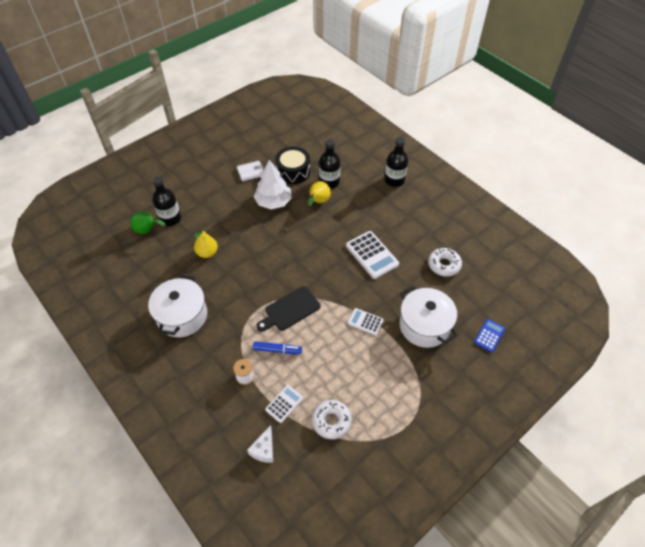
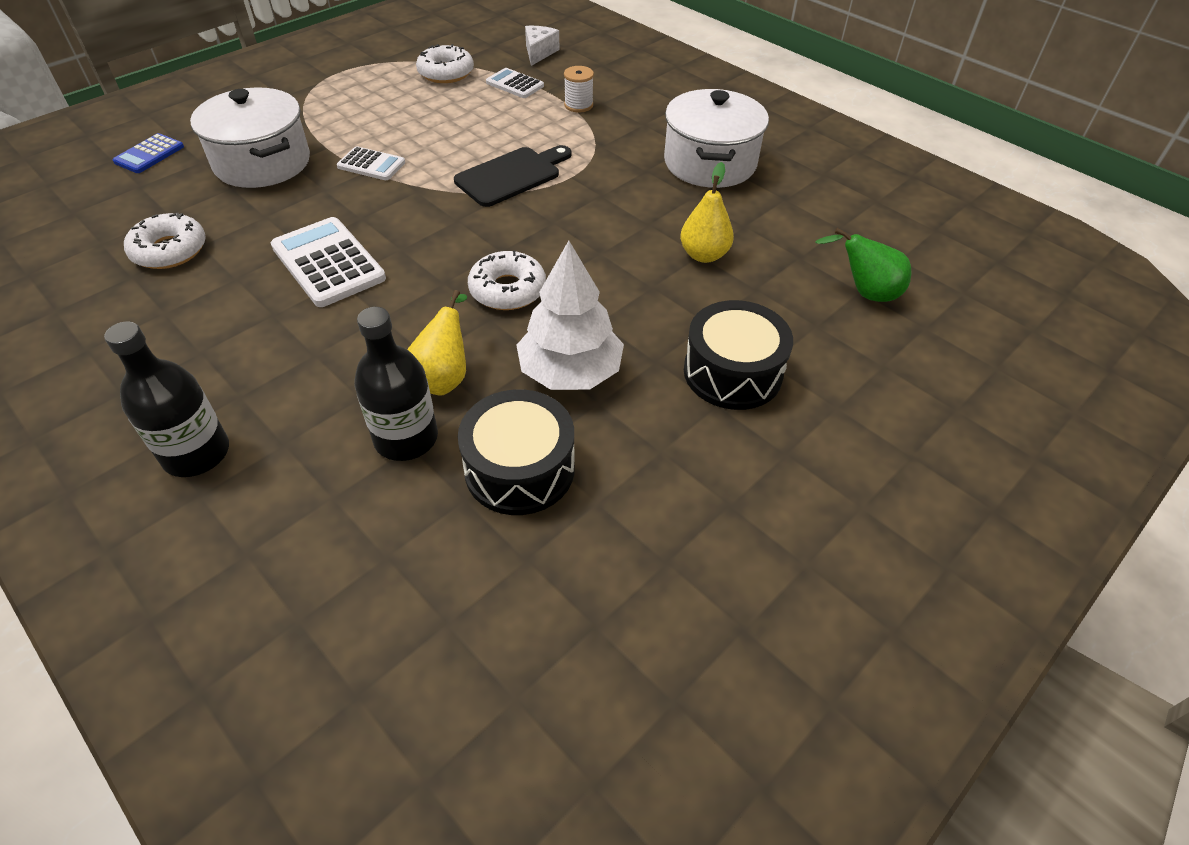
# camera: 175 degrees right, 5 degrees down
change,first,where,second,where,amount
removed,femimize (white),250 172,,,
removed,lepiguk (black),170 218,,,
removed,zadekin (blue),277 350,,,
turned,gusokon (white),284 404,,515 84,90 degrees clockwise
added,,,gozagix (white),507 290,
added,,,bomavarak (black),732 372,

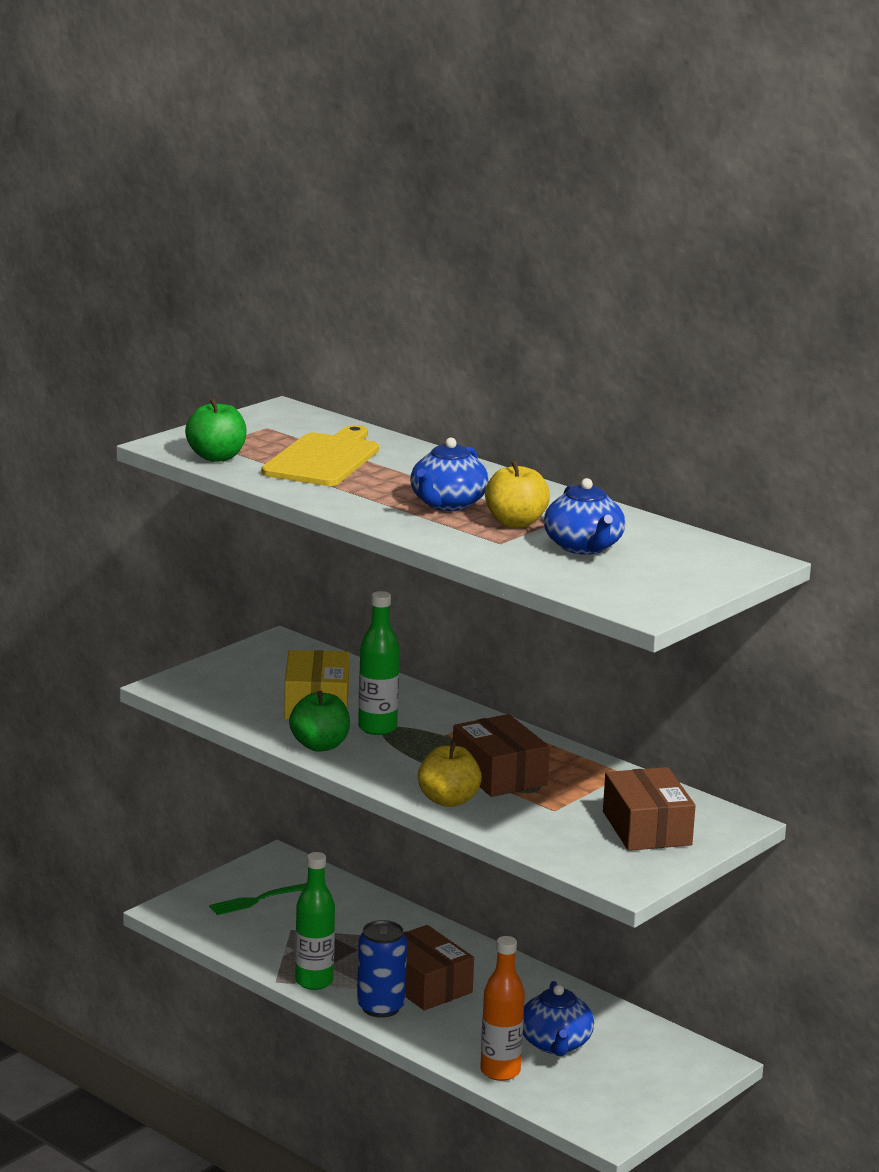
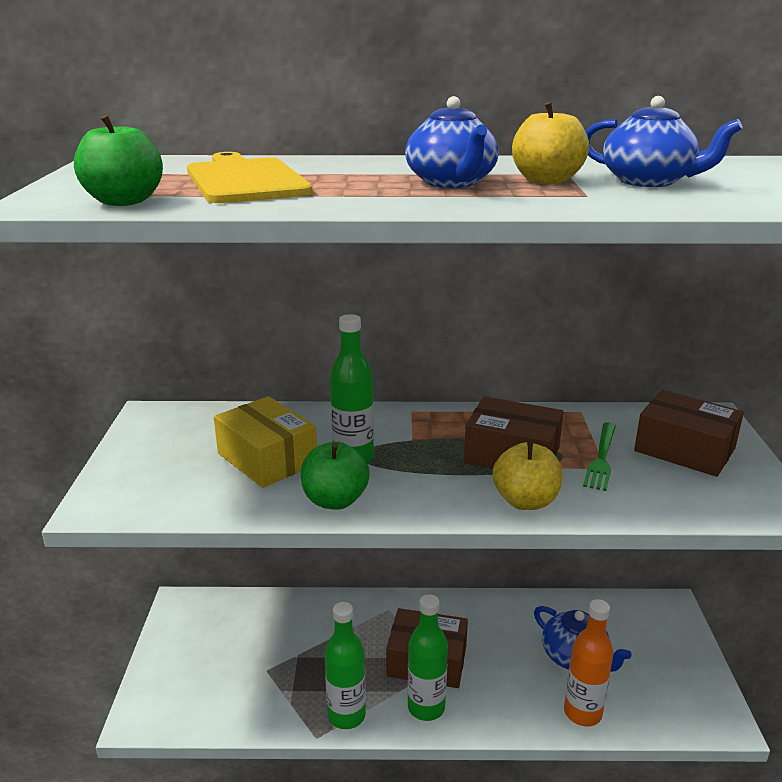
# camera: 40 degrees left, 5 degrees up
change,first,where,second,where,amount
moved,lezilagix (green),259 900,,601 458,
replaced,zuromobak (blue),380 1007,lepiguk (green),426 707,

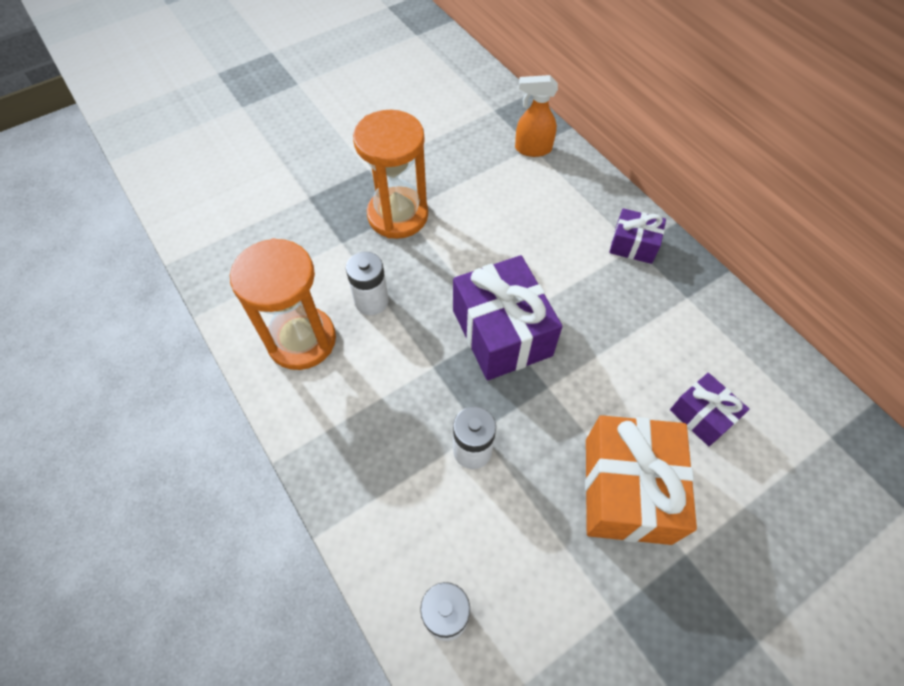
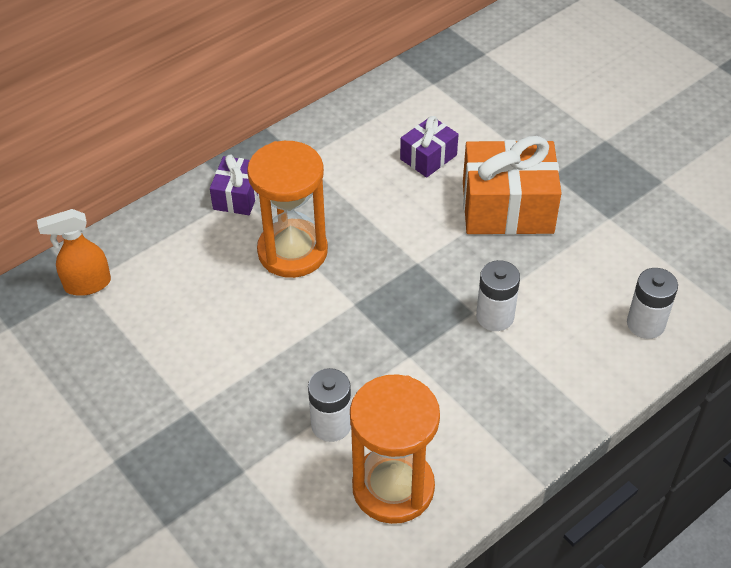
# camera: 95 degrees left, 10 degrees down
change,first,where,second,where,amount
turned,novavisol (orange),532 149,,87 284,75 degrees clockwise
moved,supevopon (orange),398 215,,292 251,
removed,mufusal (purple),502 333,,,

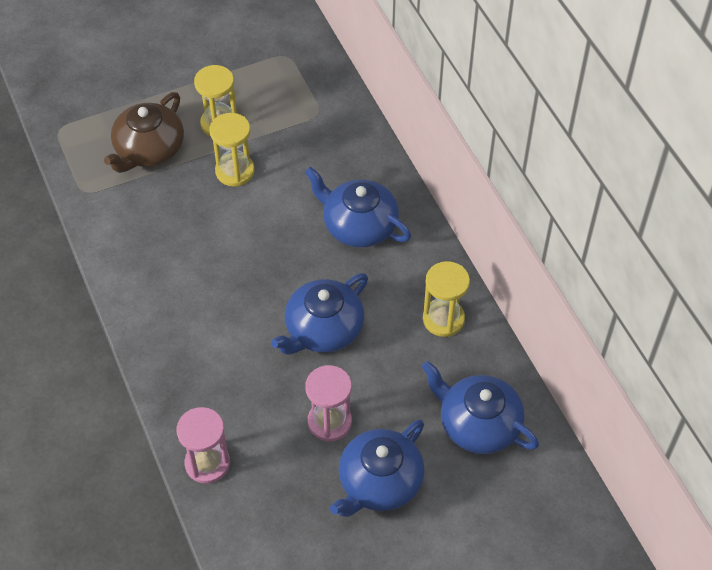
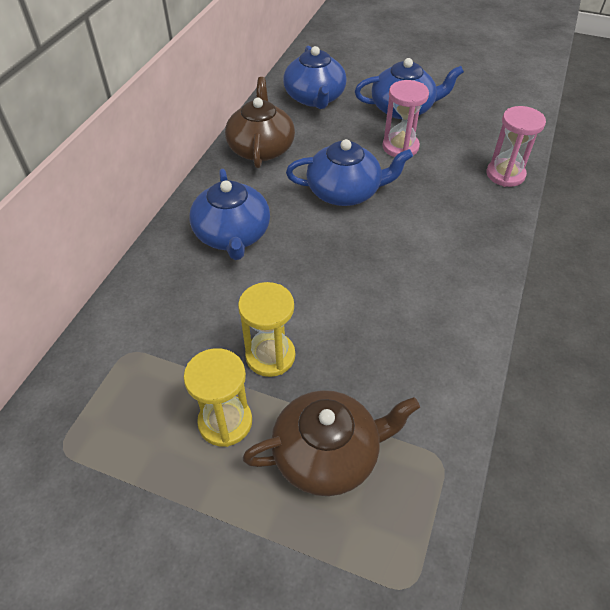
# camera: 135 degrees left, 5 degrees down
change,first,where,second,where,amount
replaced,supevopon (yellow),443 319,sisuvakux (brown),261 148,

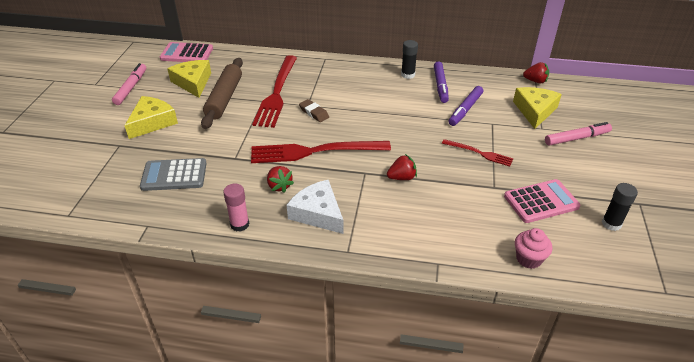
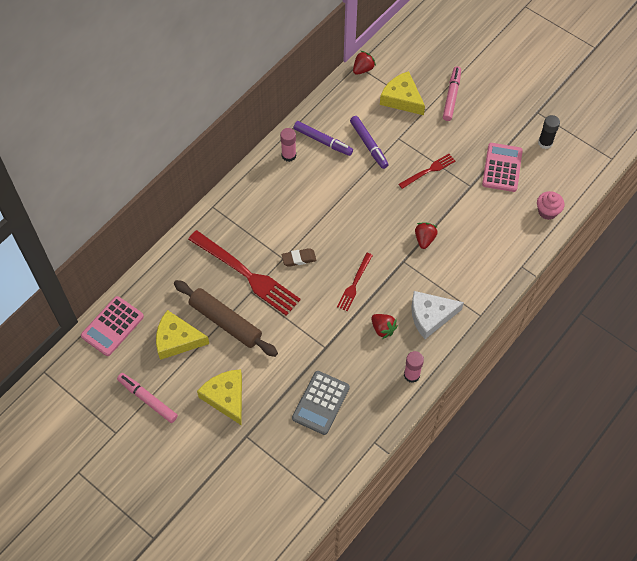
# camera: 60 degrees left, 20 degrees up
change,first,where,second,where,amount
recoloured,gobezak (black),408 75,gobezak (pink),289 155,
resized,lezilagix (red),314 151,,354 284,x0.51
turned,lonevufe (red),279 186,,383 329,45 degrees clockwise

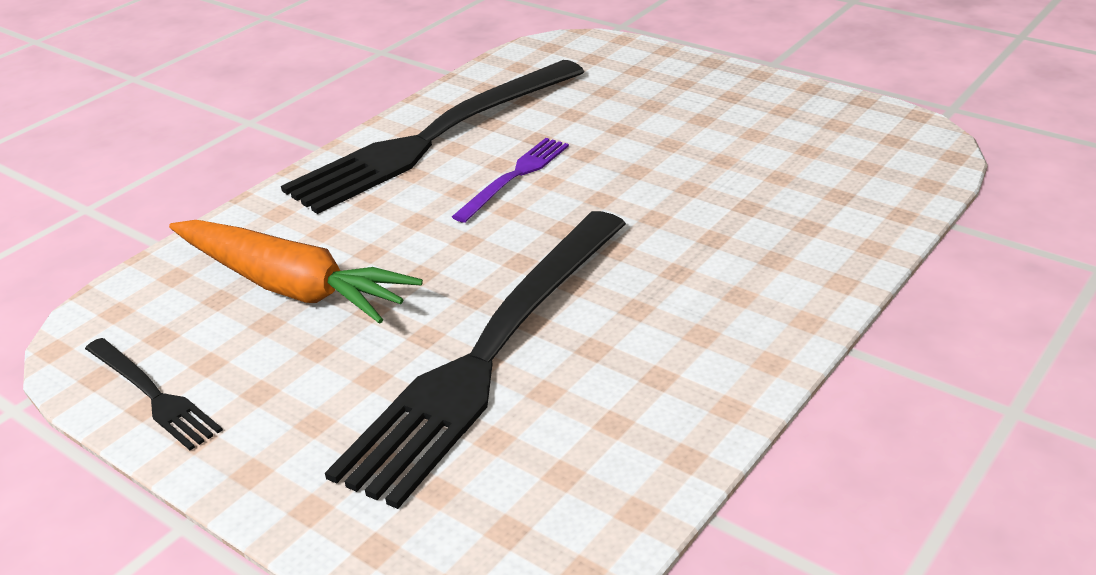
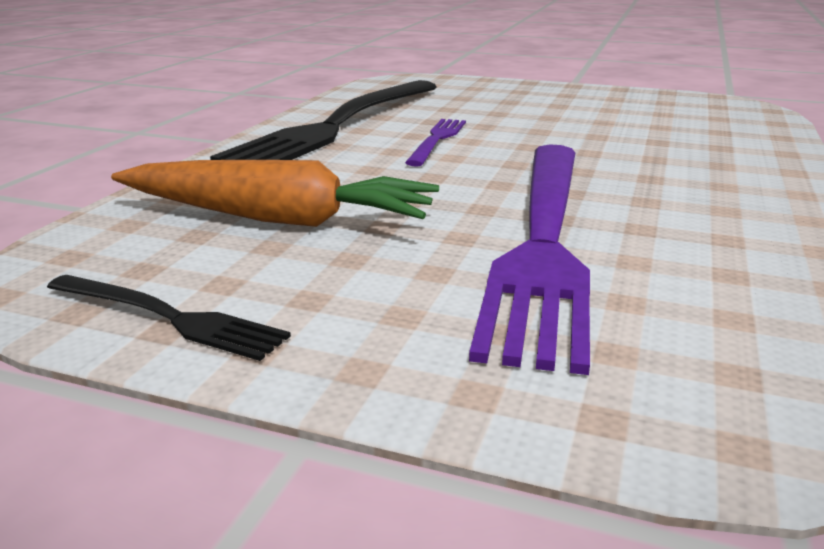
# camera: 20 degrees left, 10 degrees down
change,first,where,second,where,amount
recoloured,lezilagix (black),490 352,lezilagix (purple),543 240,

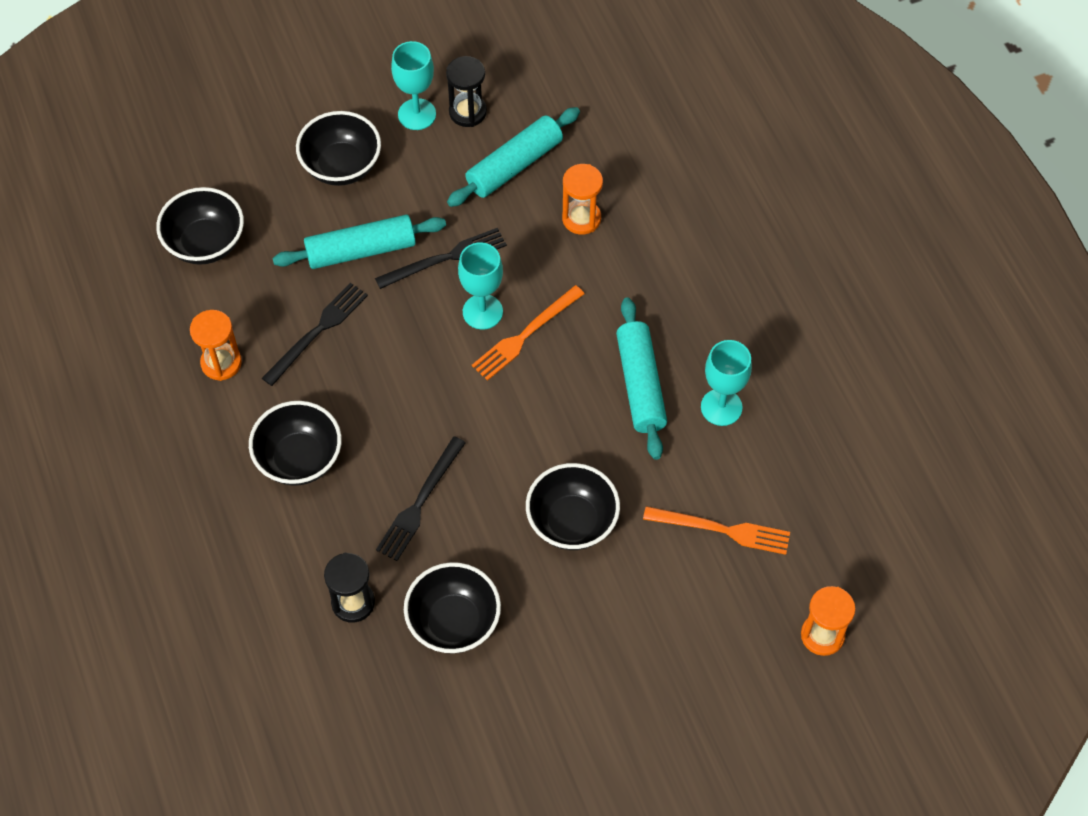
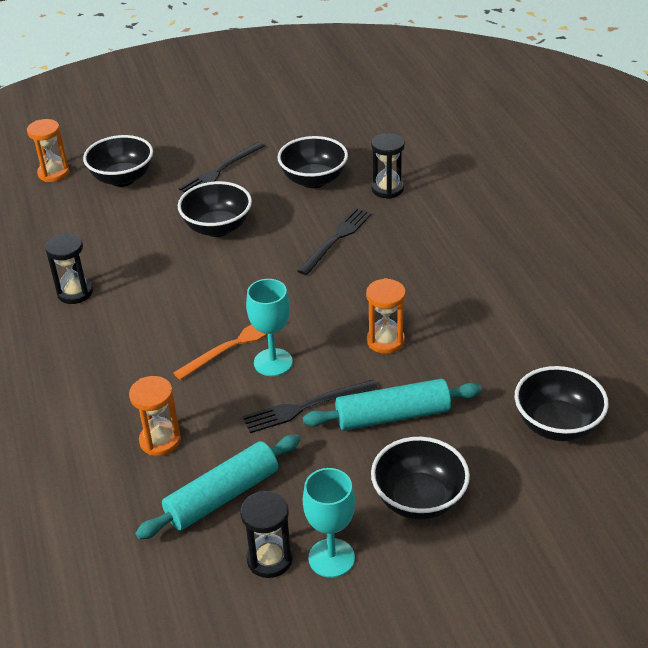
# camera: 175 degrees left, 20 degrees down
change,first,where,second,where,amount
moved,lezilagix (black),318 331,,220 170,
removed,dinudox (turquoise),640 385,,,
moved,supevopon (orange),221 363,,385 341,
replaced,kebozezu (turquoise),721 407,supevopon (black),75 293,
moved,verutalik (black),299 459,,122 178,
removed,lezilagix (orange),722 530,,,

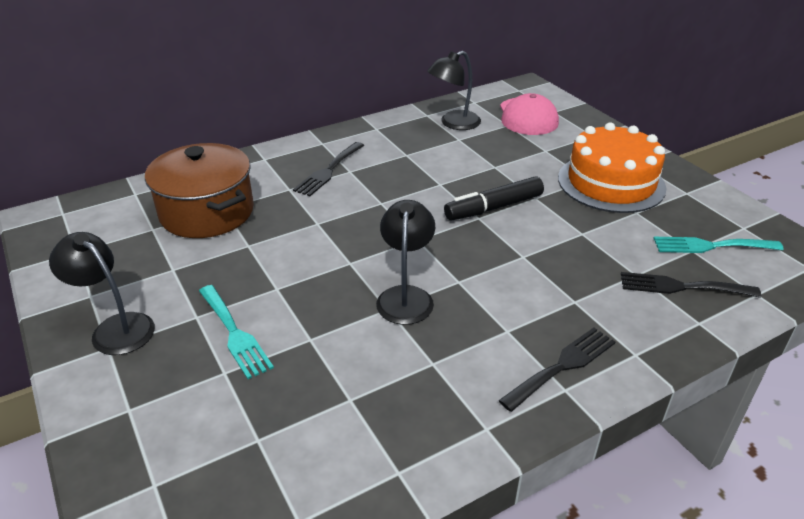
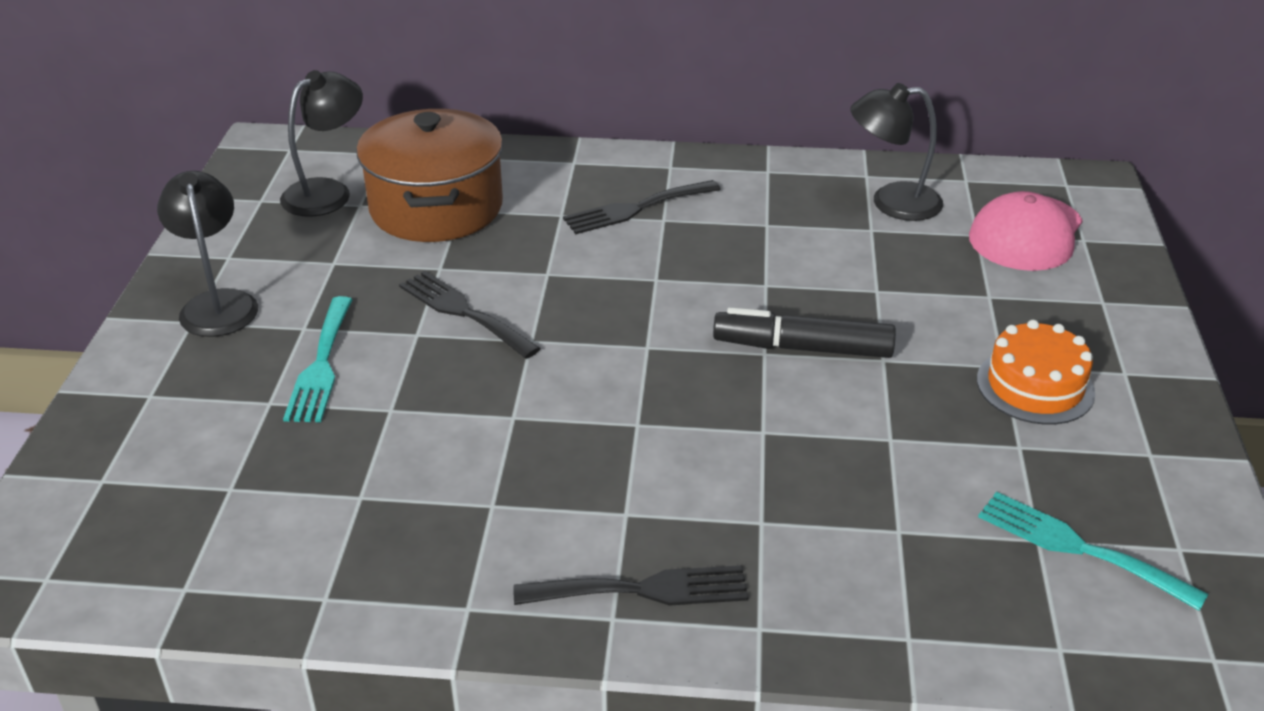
# camera: 35 degrees right, 0 degrees up
change,first,where,second,where,amount
resized,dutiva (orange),611 183,,1035 386,x0.61
moved,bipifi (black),406 296,,327 192,
moved,lezilagix (black),681 287,,463 312,

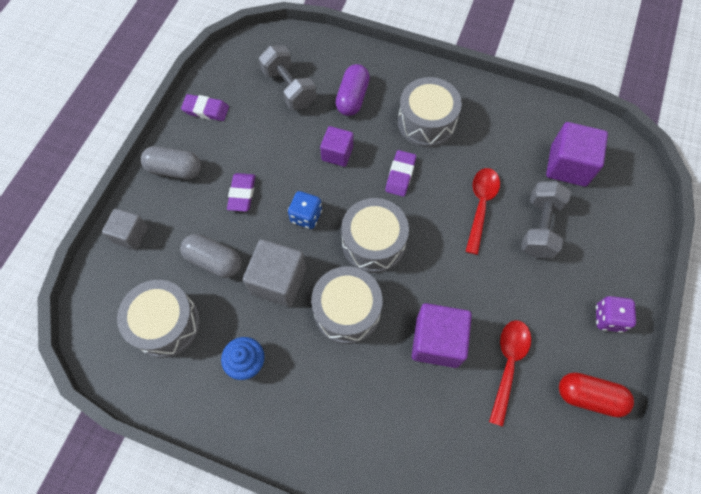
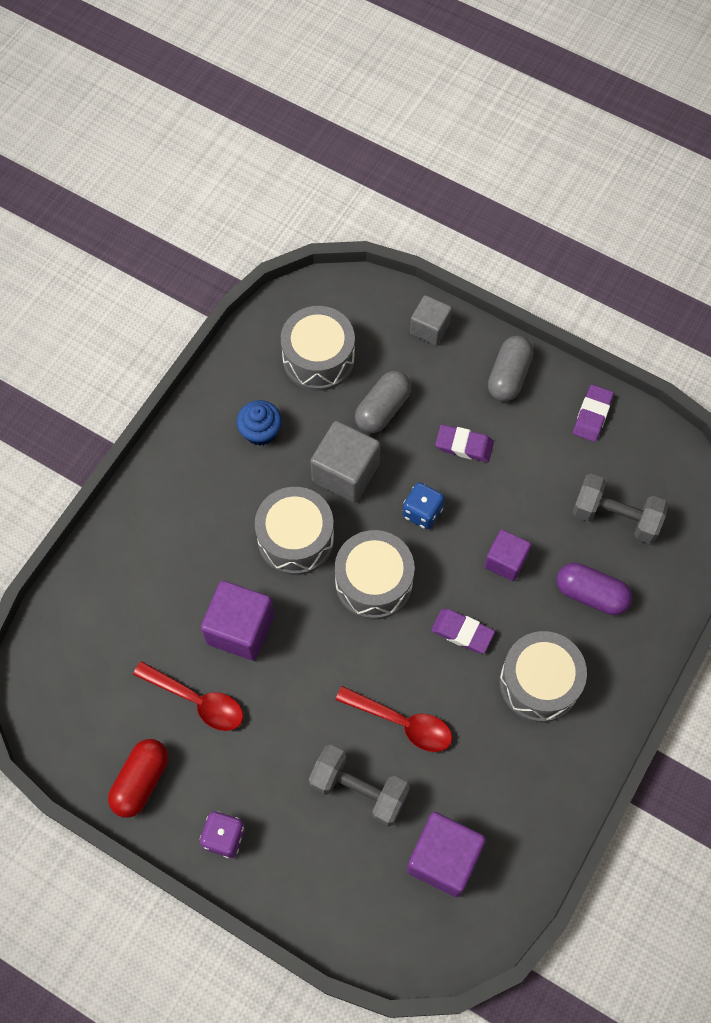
# camera: 100 degrees right, 0 degrees up
change,first,where,second,where,amount
turned,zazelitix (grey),289 88,,615 517,45 degrees clockwise

